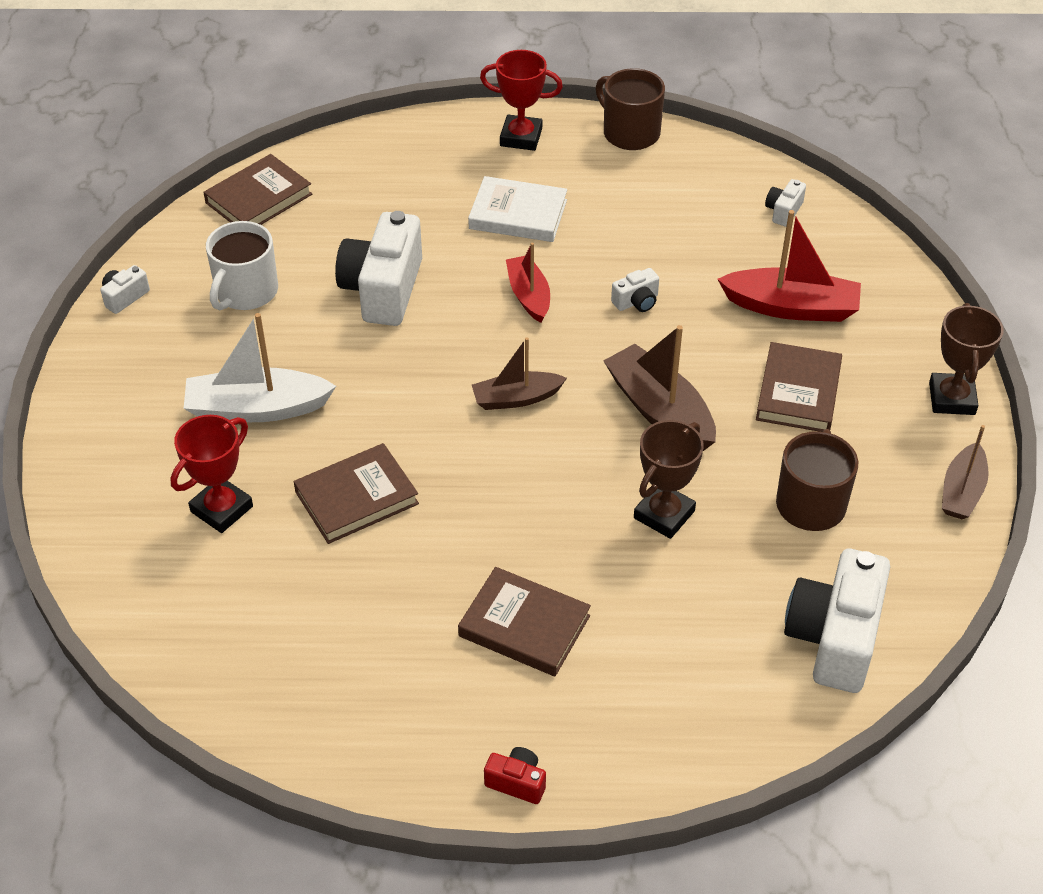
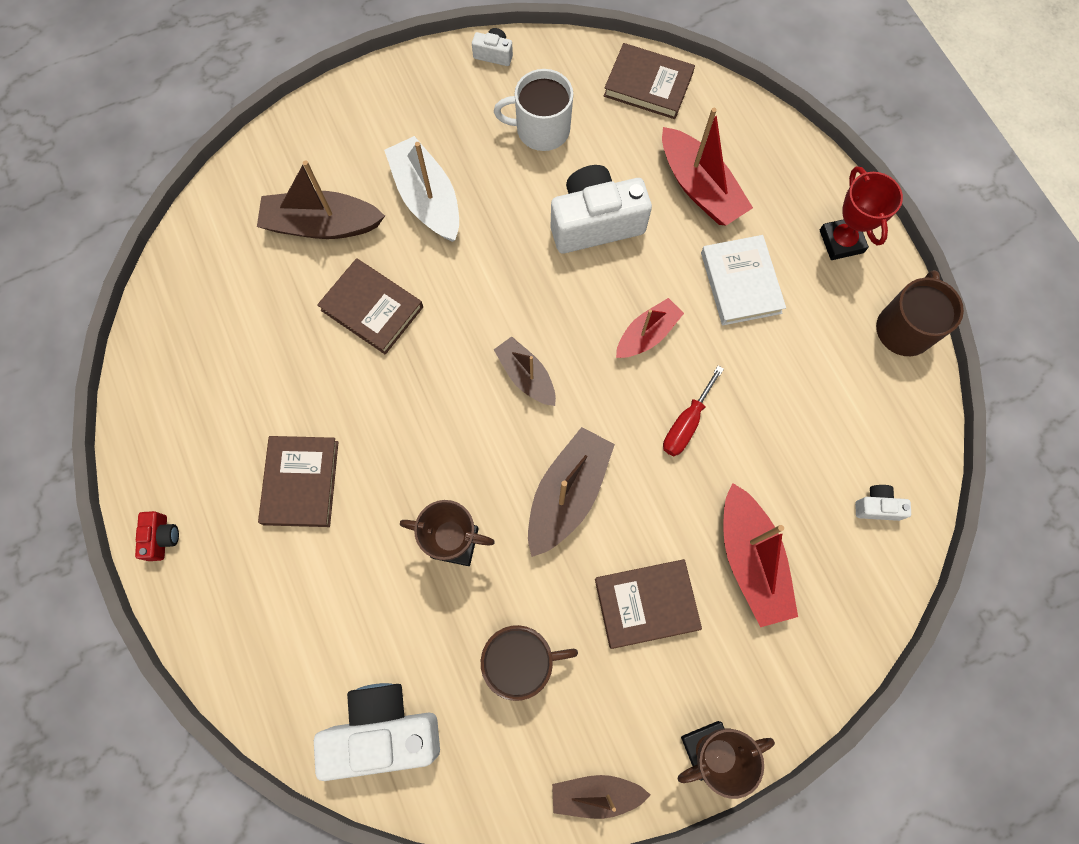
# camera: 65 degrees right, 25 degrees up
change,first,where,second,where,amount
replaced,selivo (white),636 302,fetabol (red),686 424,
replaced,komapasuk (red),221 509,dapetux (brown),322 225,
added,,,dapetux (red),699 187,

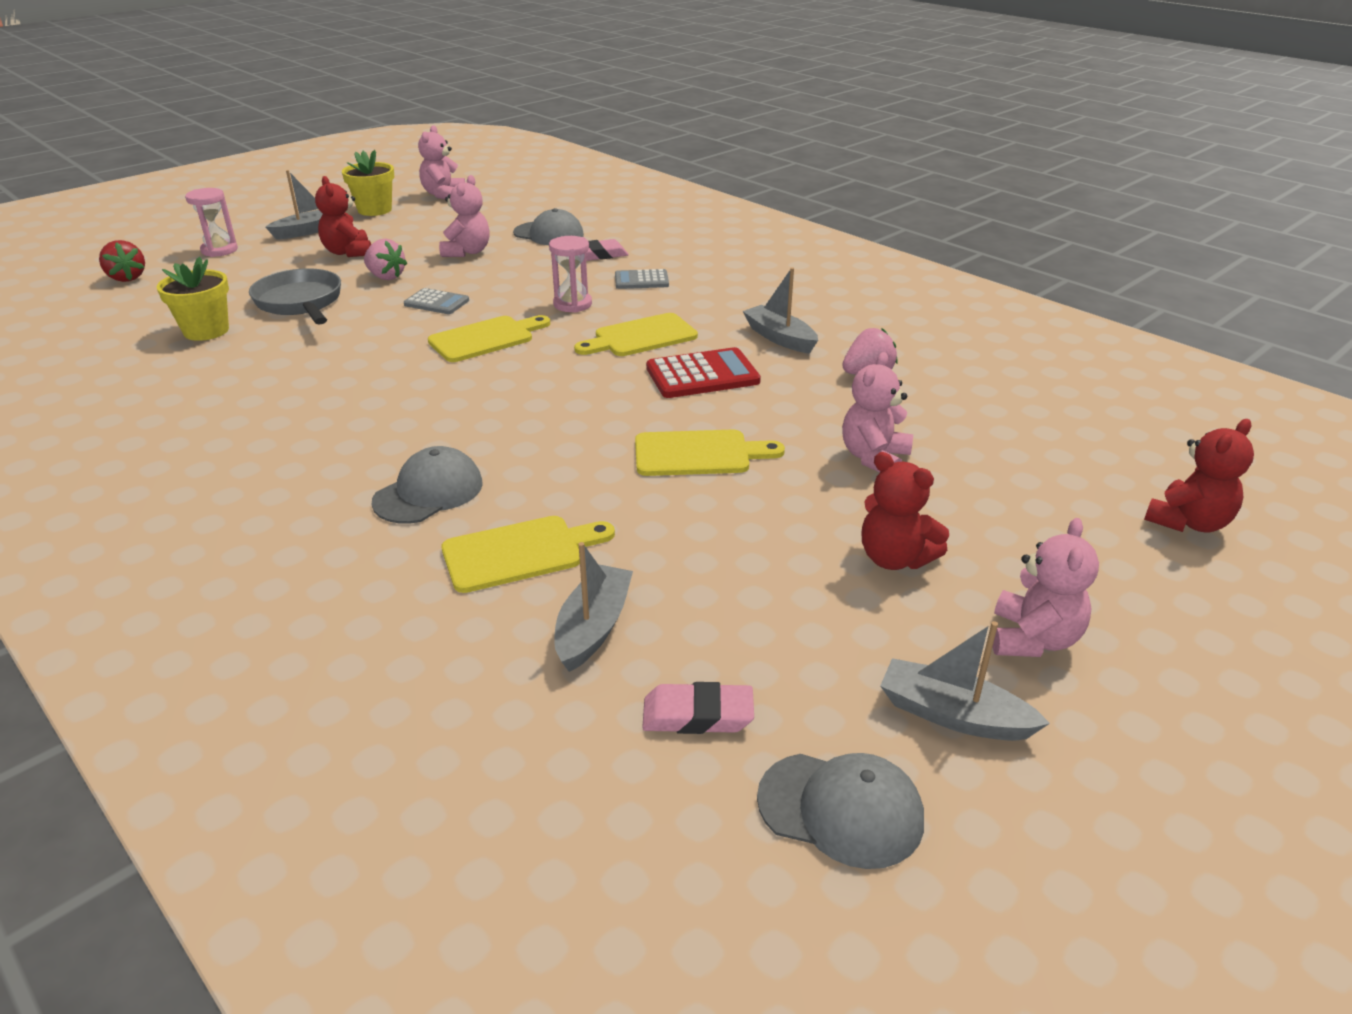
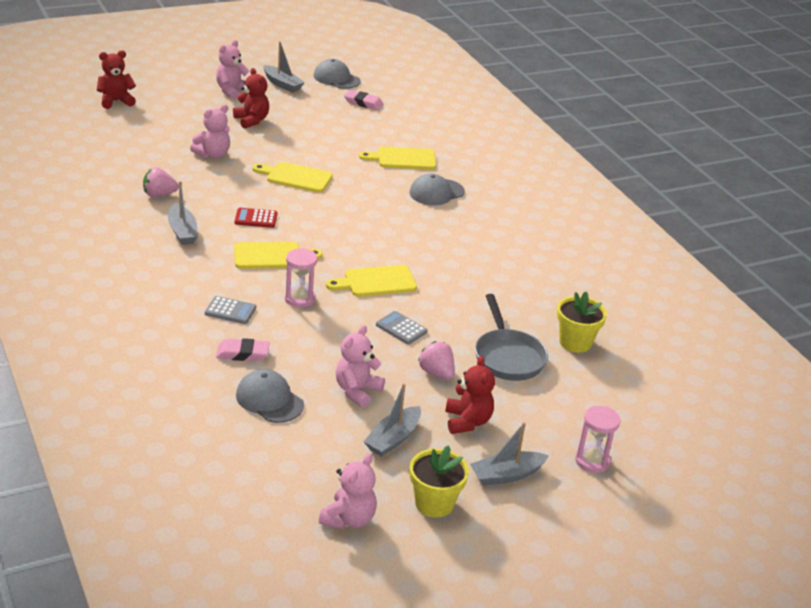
# camera: 165 degrees left, 0 degrees up
change,first,where,second,where,amount
removed,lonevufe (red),127 278,,,
resized,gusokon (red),702 375,,256 218,x0.62
moved,dapetux (grey),593 628,,393 439,

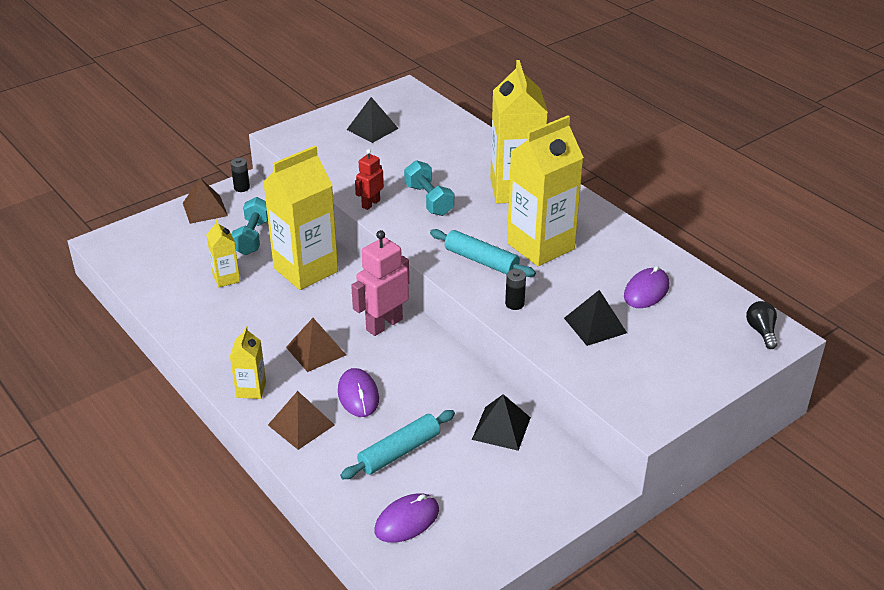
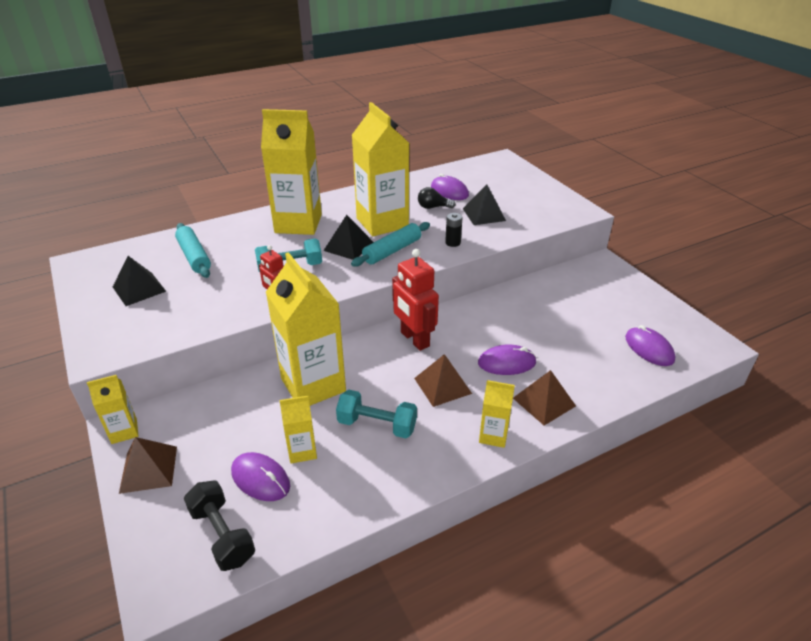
# camera: 80 degrees left, 0 degrees up
change,first,where,second,where,amount
replaced,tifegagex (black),242 188,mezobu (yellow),124 431,
moved,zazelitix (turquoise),253 237,,377 425,
recoloured,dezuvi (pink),384 324,dezuvi (red),414 339,
moved,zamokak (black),761 331,,433 207,
moved,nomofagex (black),501 428,,348 246,
moved,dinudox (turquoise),399 451,,194 256,
added,,,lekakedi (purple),260 479,
added,,,zazelitix (black),222 535,

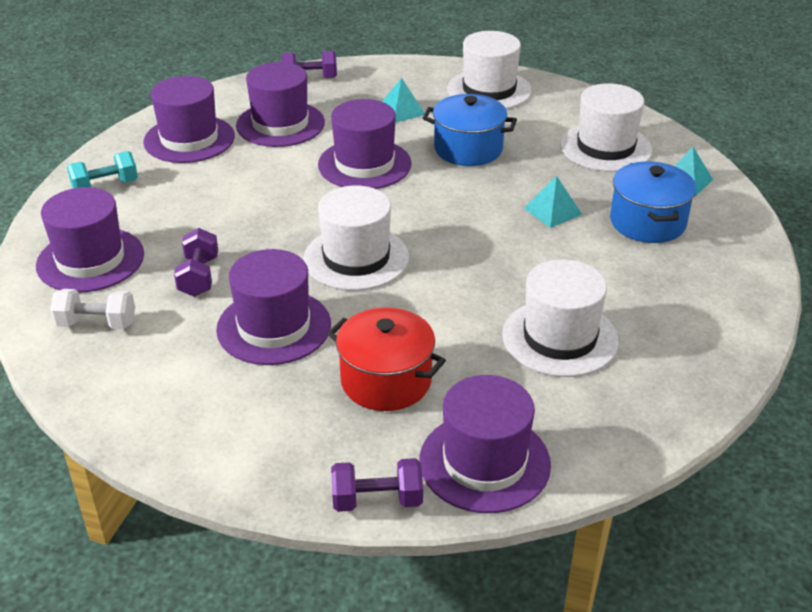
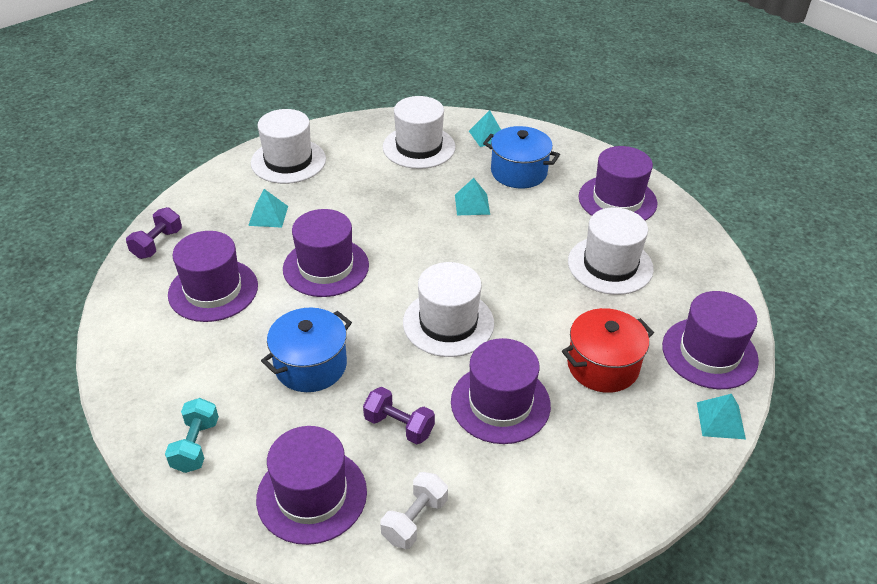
# camera: 60 degrees left, 5 degrees up
change,first,where,second,where,amount
moved,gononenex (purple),189 139,,617 200,
moved,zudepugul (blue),468 149,,310 365,
replaced,zazelitix (purple),377 500,nomofagex (turquoise),720 420,

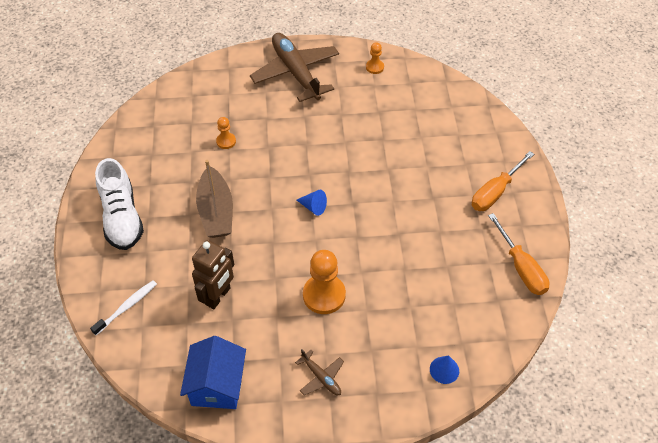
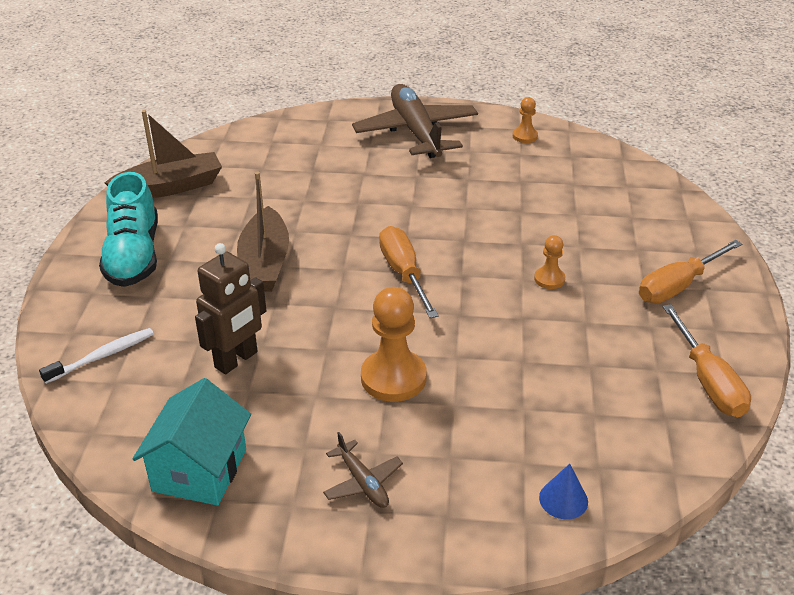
# camera: 10 degrees right, 15 degrees down
change,first,where,second,where,amount
moved,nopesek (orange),226 141,,549 279,
recoloured,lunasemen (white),122 217,lunasemen (turquoise),134 256,
replaced,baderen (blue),313 207,fetabol (orange),404 273,
recoloured,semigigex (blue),217 385,semigigex (turquoise),200 470,
added,,,dapetux (brown),170 187,

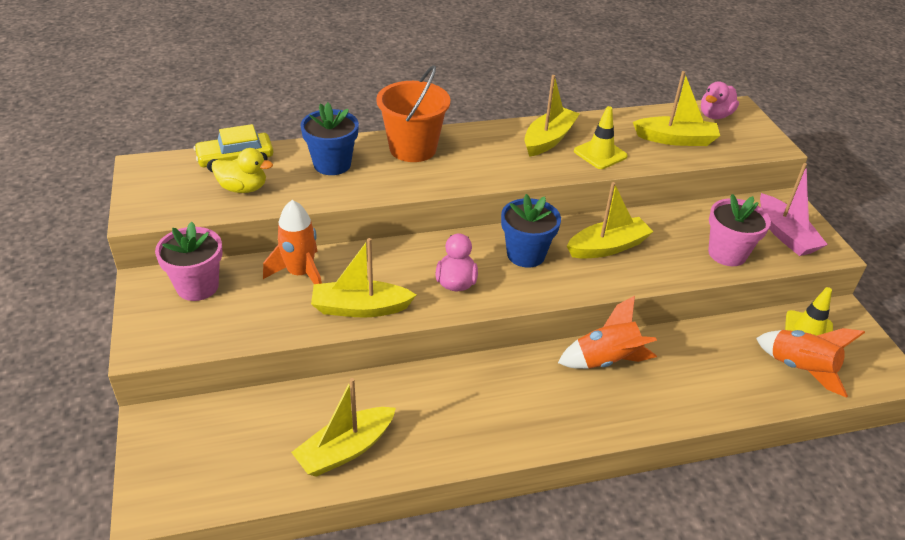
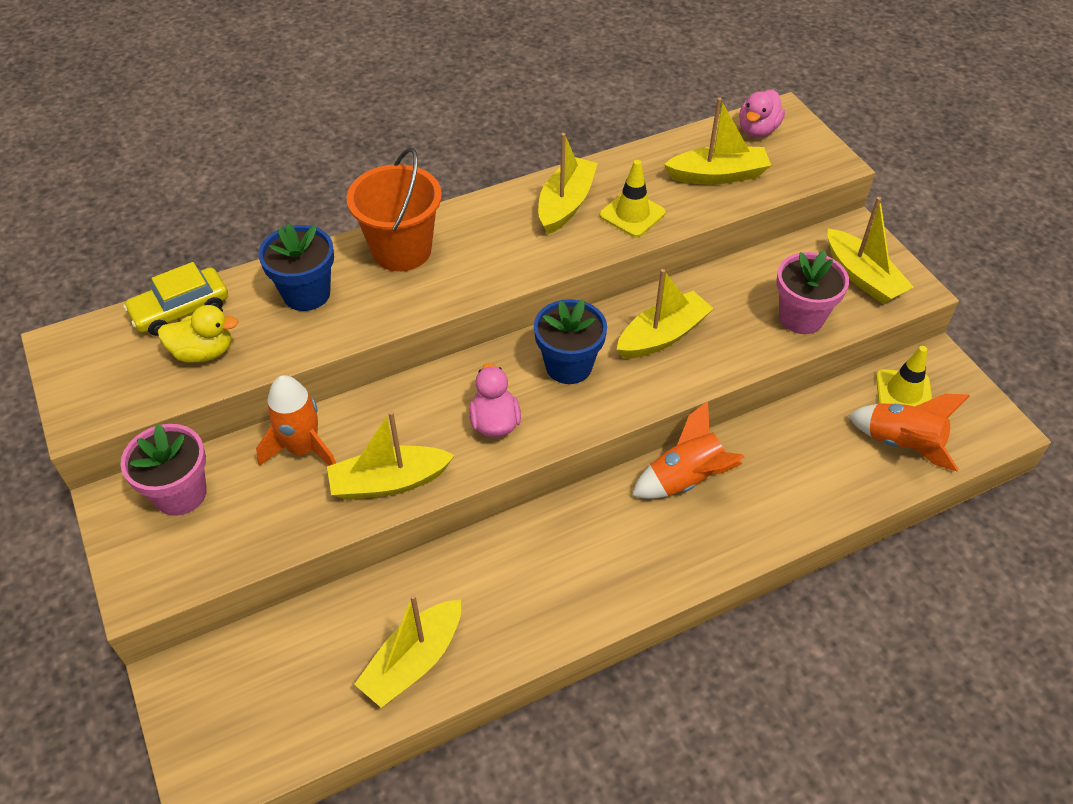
# camera: 10 degrees left, 10 degrees up
change,first,where,second,where,amount
recoloured,dapetux (pink),785 234,dapetux (yellow),862 277,

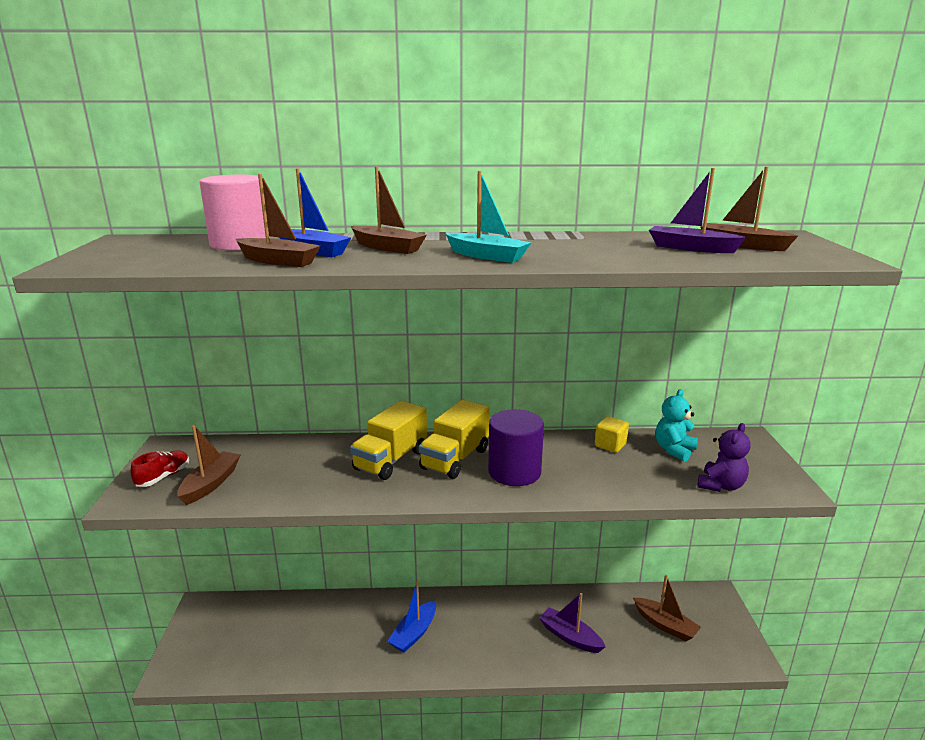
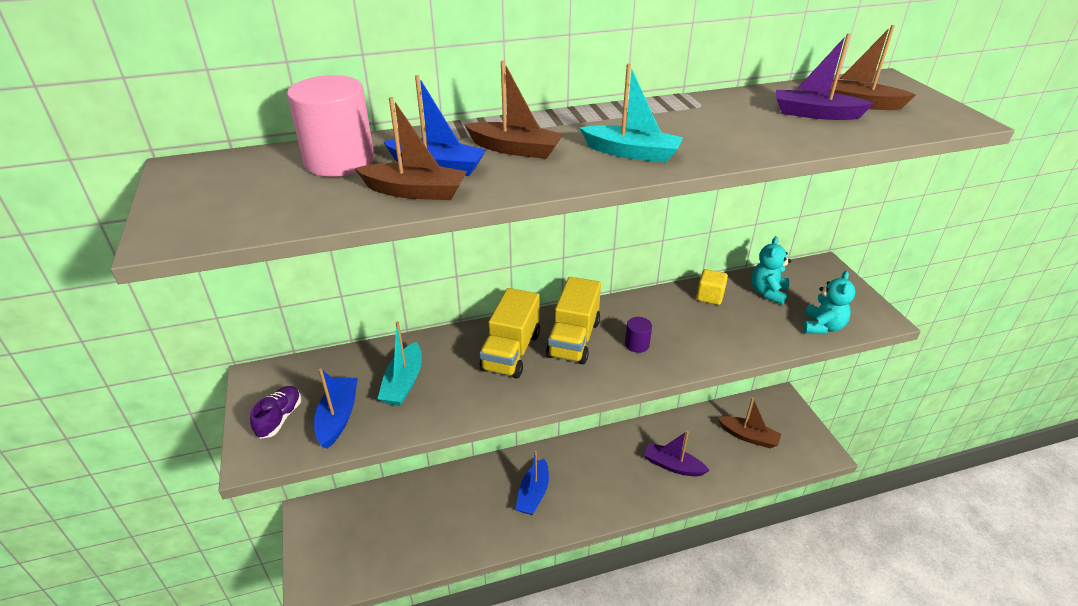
# camera: 15 degrees left, 15 degrees up
change,first,where,second,where,amount
resized,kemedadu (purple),514 472,,637 344,x0.47
recoloured,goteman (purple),720 486,goteman (turquoise),822 327,
recoloured,dapetux (brown),211 484,dapetux (blue),338 417,
recoloured,lunasemen (red),163 477,lunasemen (purple),279 418,
added,,,dapetux (turquoise),403 383,

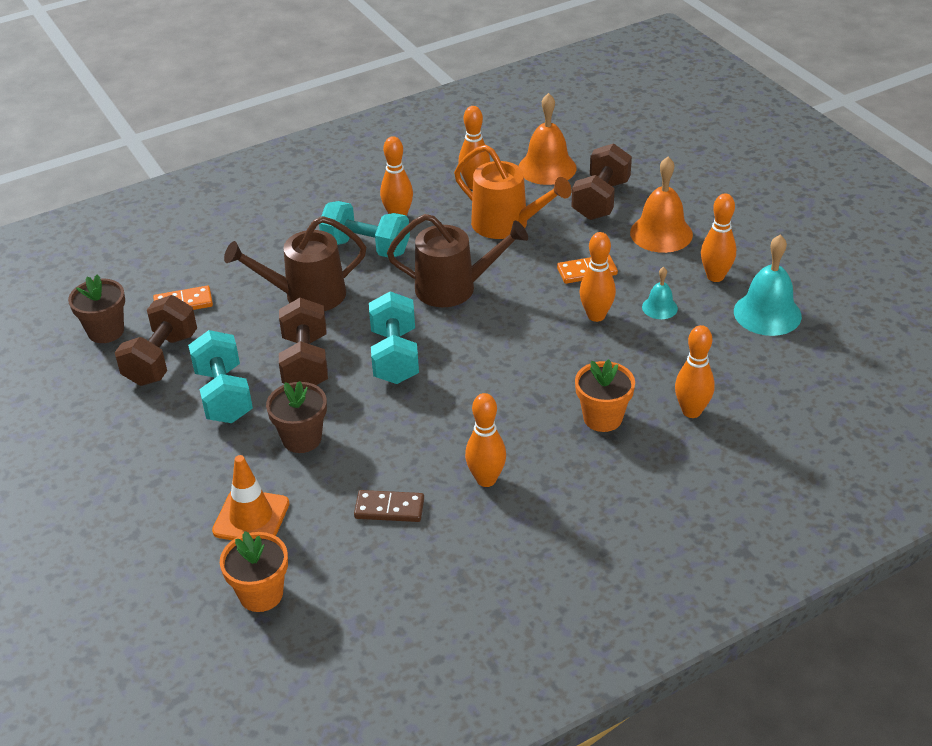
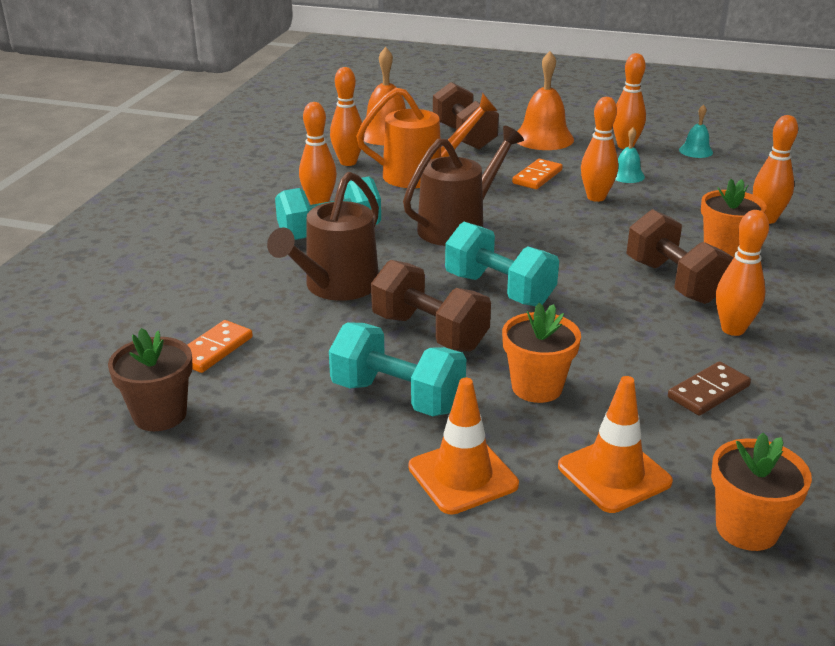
# camera: 45 degrees left, 10 degrees down
change,first,where,second,where,amount
resized,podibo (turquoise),767 313,,696 151,x0.53
moved,zazelitix (brown),161 359,,674 281,
recoloured,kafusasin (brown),302 439,kafusasin (orange),537 387,
added,,,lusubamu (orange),463 476,

